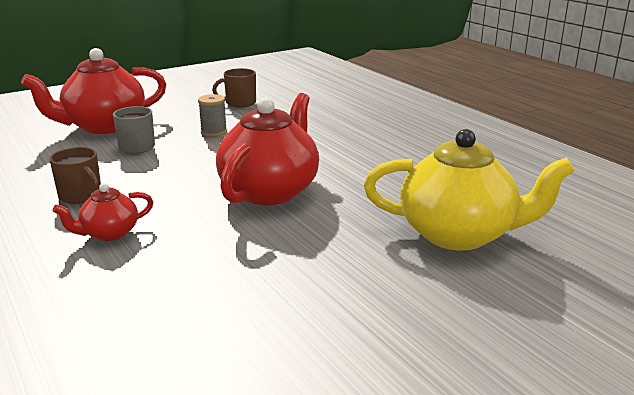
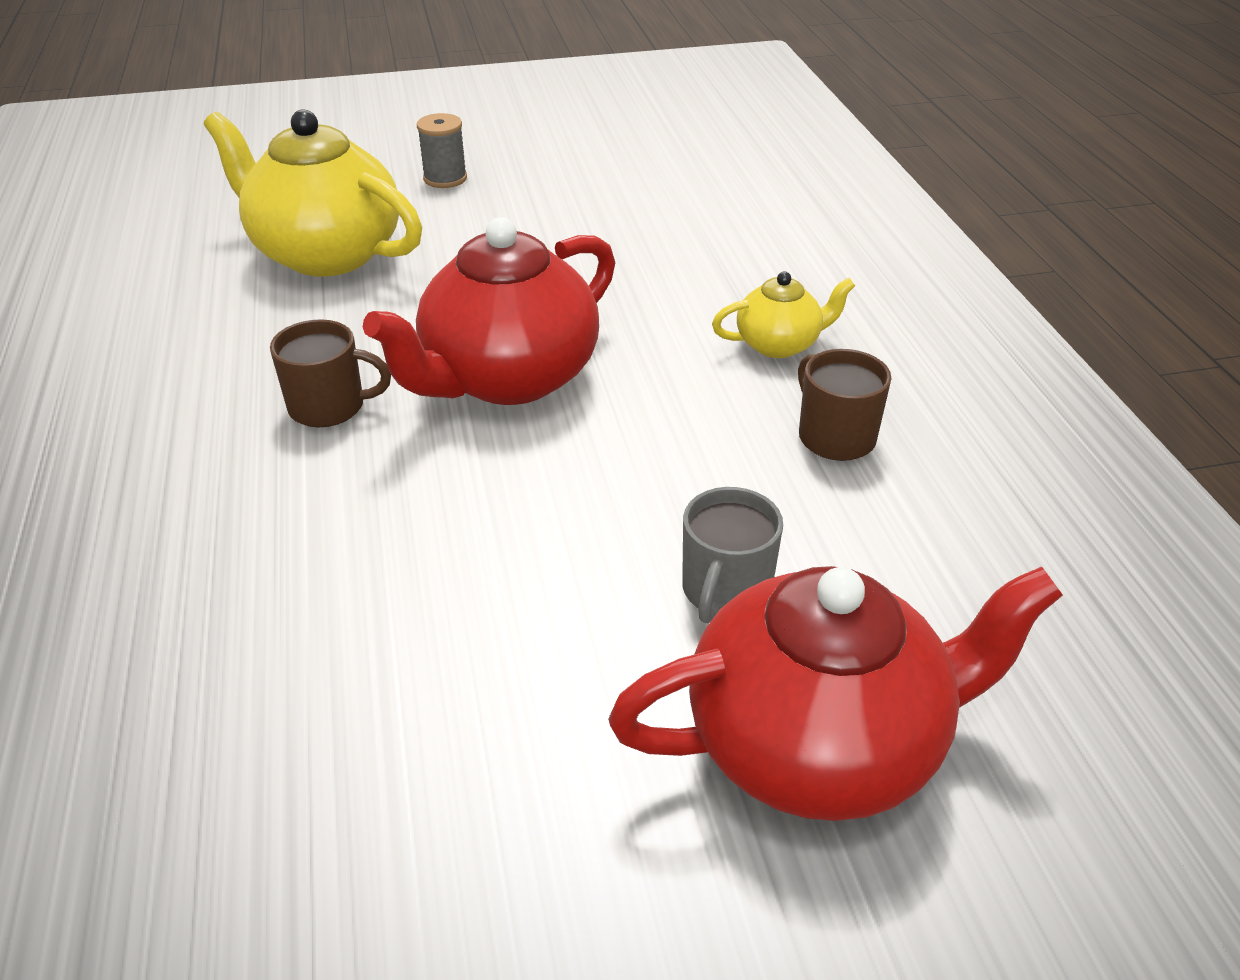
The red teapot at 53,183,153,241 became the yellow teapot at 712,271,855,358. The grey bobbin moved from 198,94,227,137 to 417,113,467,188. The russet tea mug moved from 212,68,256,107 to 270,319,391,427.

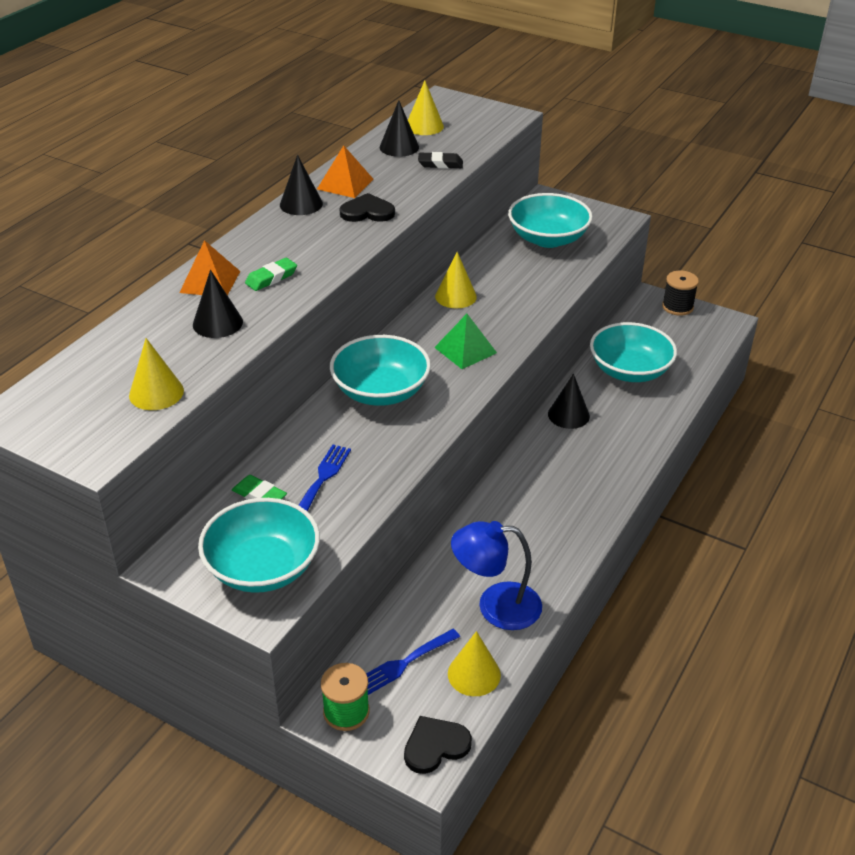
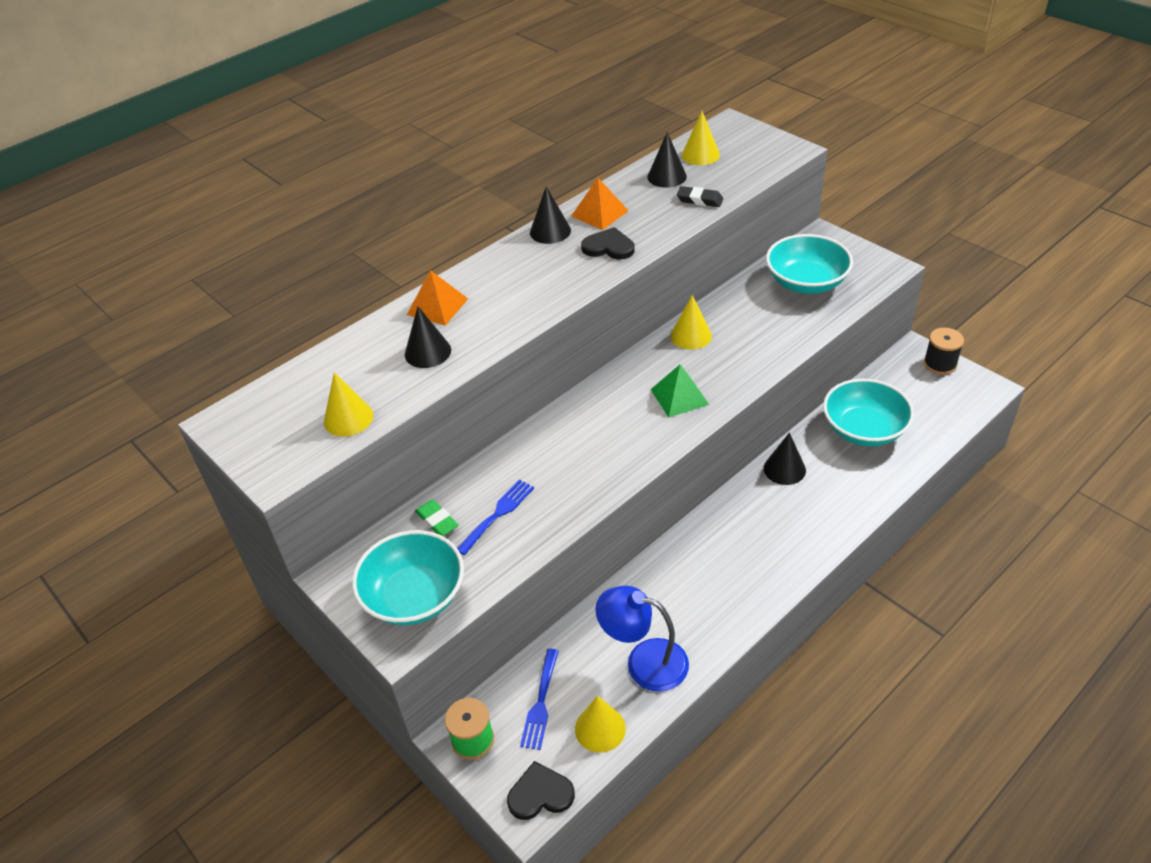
The leaf-green gum eraser at 245,258,297,291 disappeared. The aqua bowl at 330,335,431,406 disappeared. The blue dinner fork at 366,629,460,695 turned 60 degrees counterclockwise.

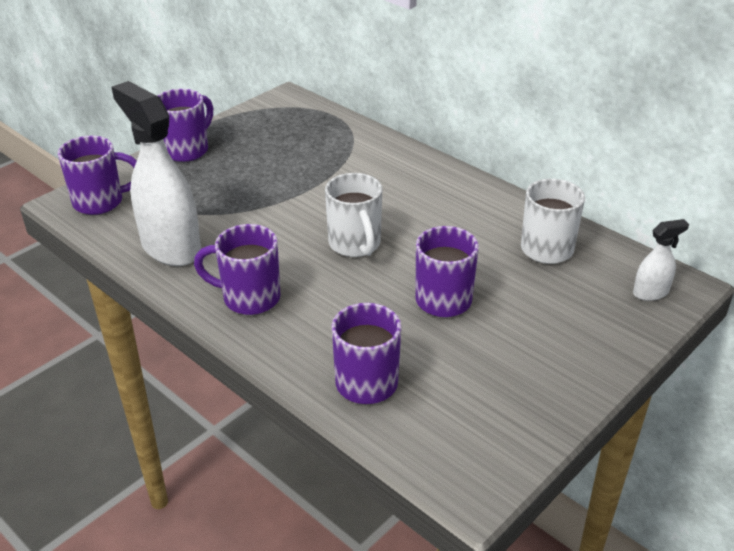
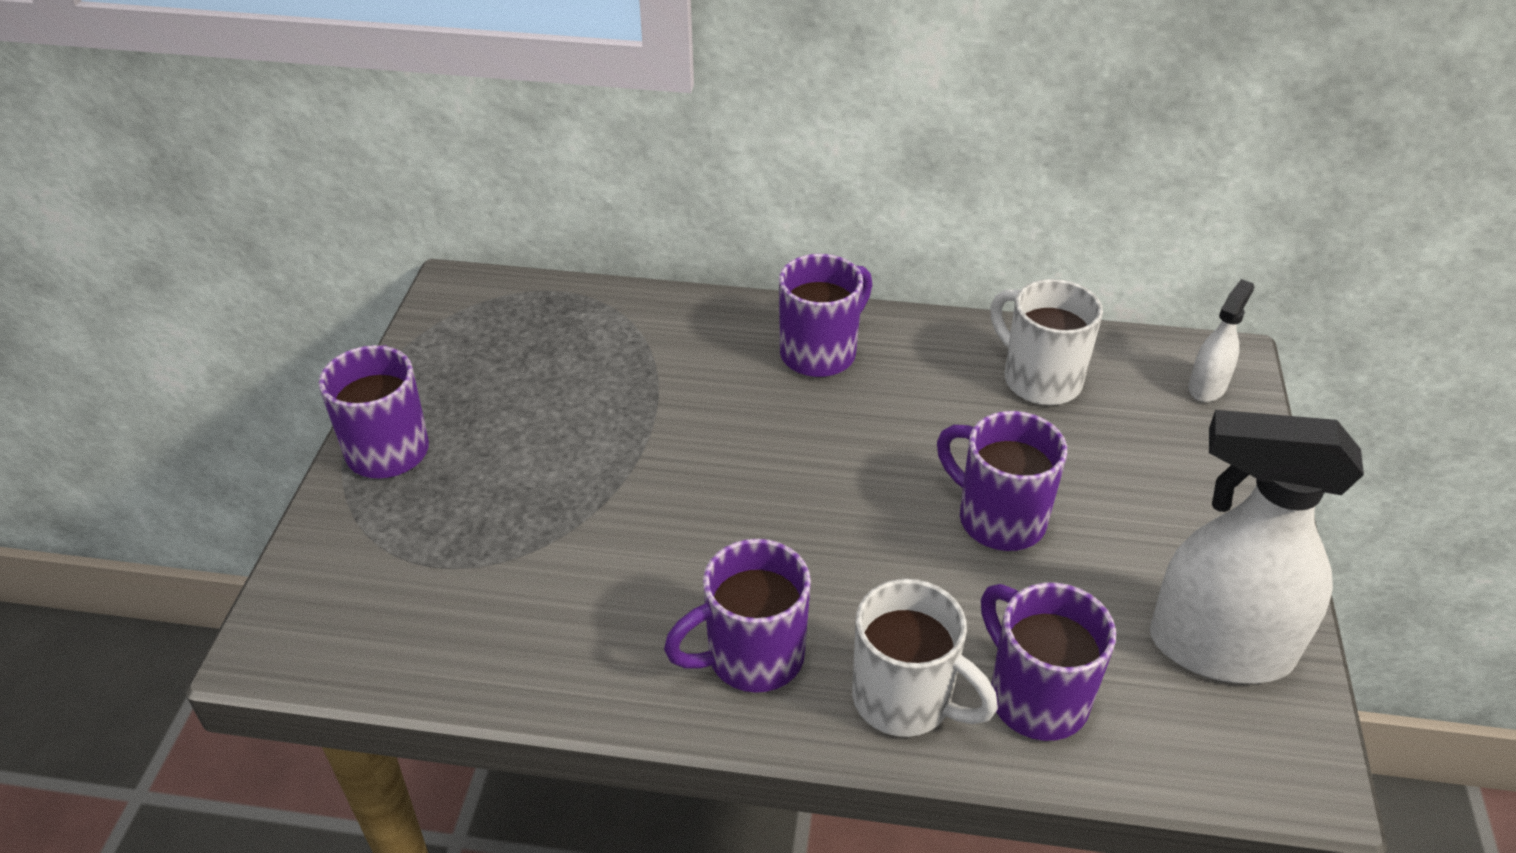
The royal purple tea mug moved from 58,136,137,215 to 779,254,872,377. The pure white spray cleaner moved from 111,81,201,266 to 1149,410,1364,684. The pure white tea mug moved from 325,173,382,257 to 852,579,998,737.

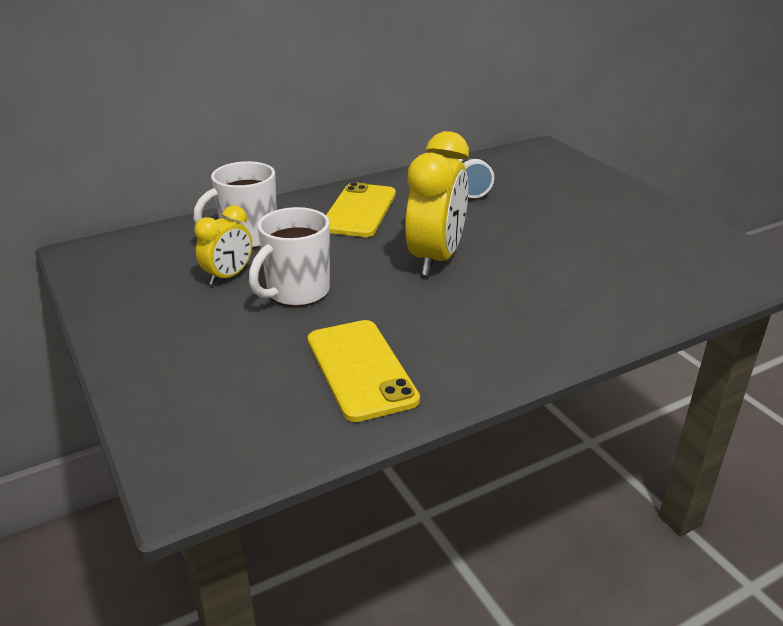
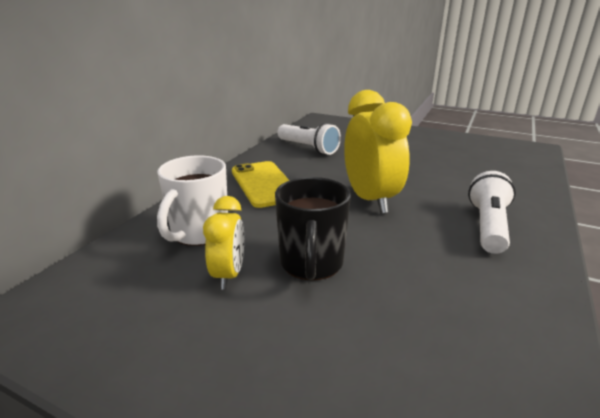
The pure white tea mug at 249,207,330,307 became the jet-black tea mug at 275,177,351,280. The yellow smartphone at 308,320,420,422 disappeared. The pure white torch at 468,171,516,254 appeared.

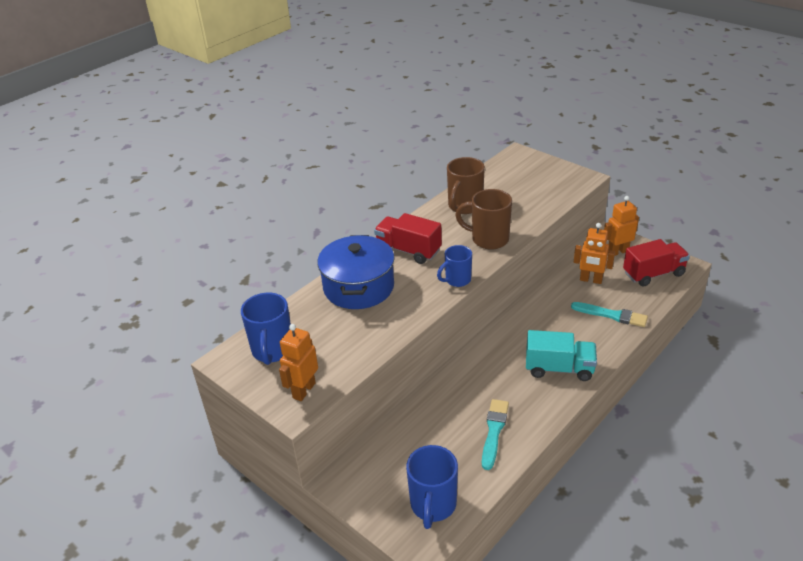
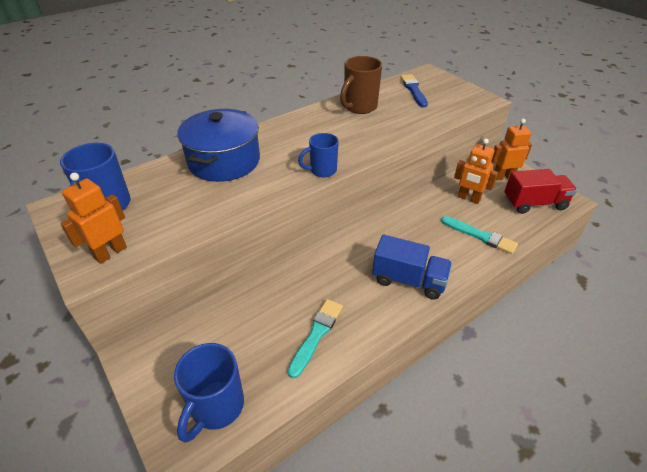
The red truck at 374,213,442,264 disappeared. The russet tea mug at 455,189,512,250 disappeared. The aqua truck at 526,330,597,381 became the blue truck at 372,235,452,300. The blue brush at 400,74,428,107 appeared.

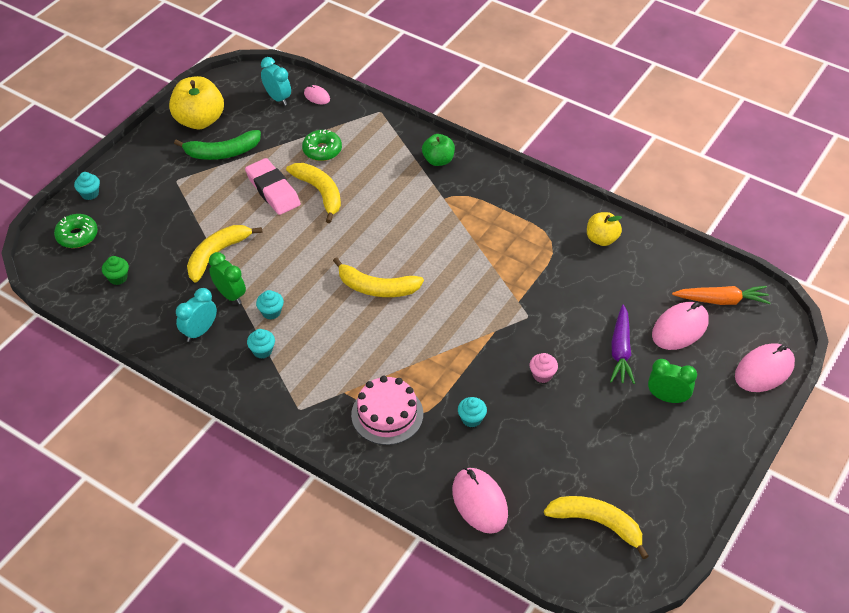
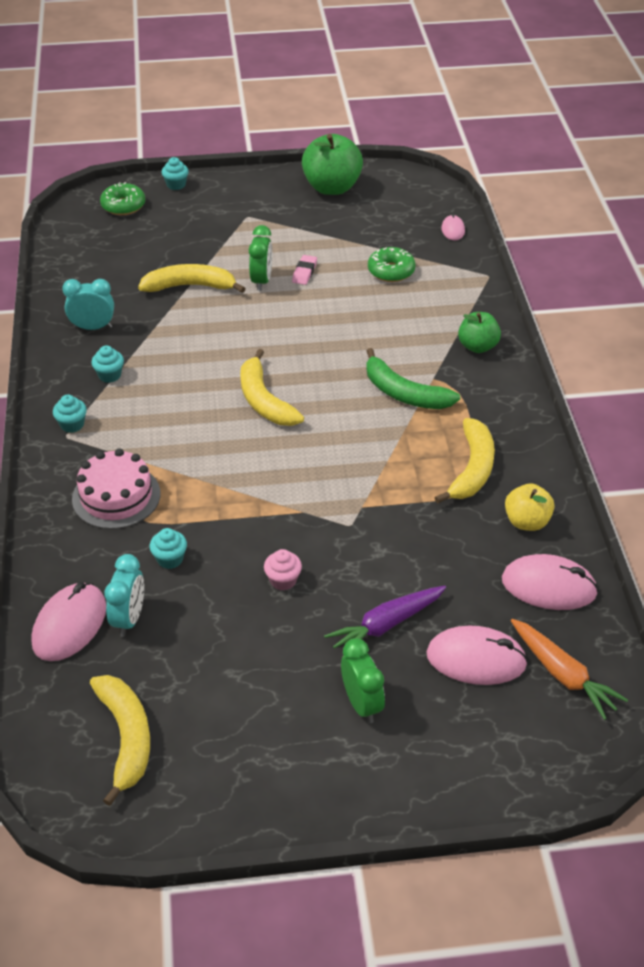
The leaf-green muffin at 102,256,129,285 disappeared. The yellow apple at 169,76,224,129 became the leaf-green apple at 302,134,363,195. The leaf-green banana moved from 174,130,261,160 to 366,348,460,409. The leaf-green bedside clock moved from 209,252,246,304 to 249,225,272,291. The rose-pink gum eraser at 245,158,301,215 changed to 0.50 times the size. The aqua muffin moved from 256,290,284,320 to 53,395,87,433. The aqua bedside clock moved from 261,57,291,105 to 104,554,144,637. The yellow banana moved from 286,163,341,223 to 434,418,495,504. The rose-pink computer mouse moved from 735,343,795,392 to 502,554,598,610.

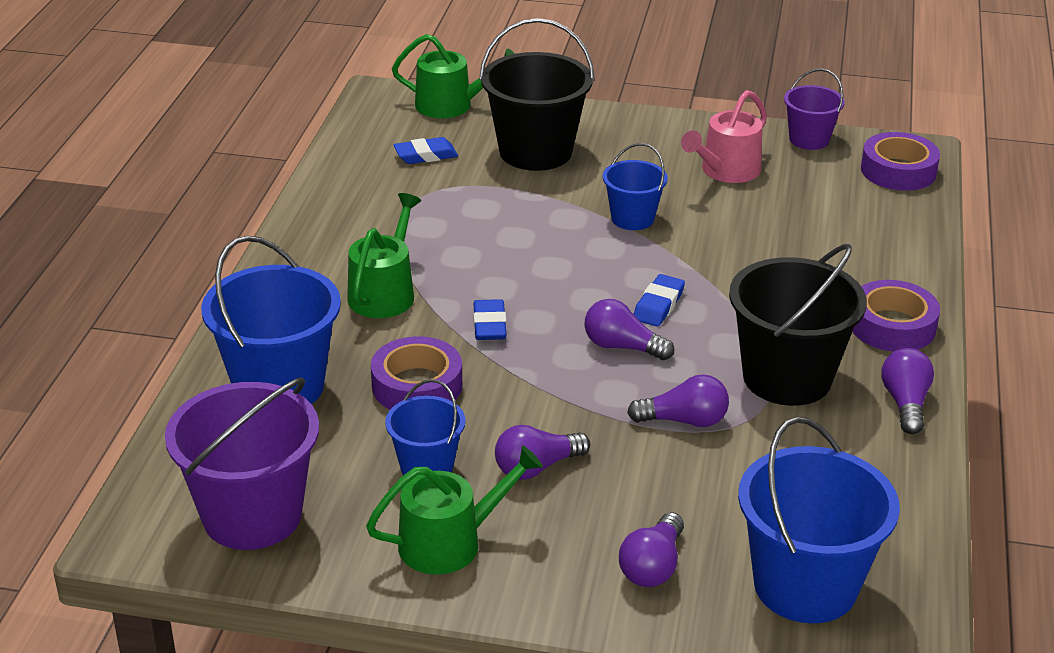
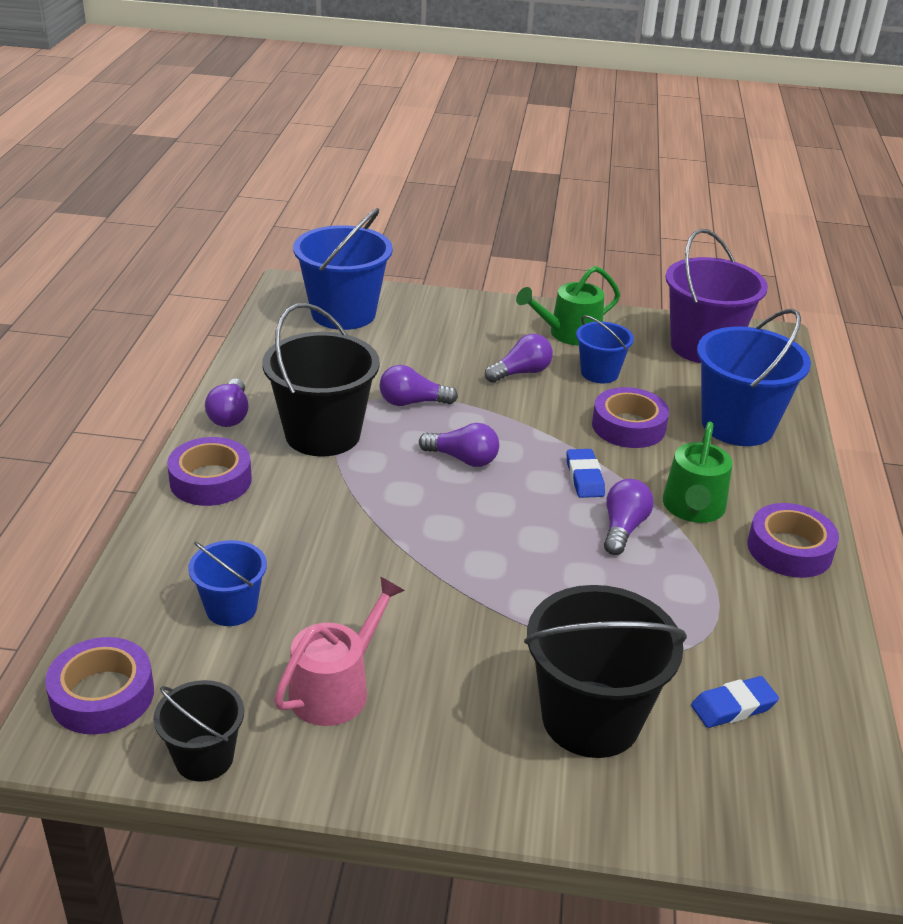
The leaf-green watering can at 392,34,515,118 disappeared. The blue pail moved from 603,143,668,230 to 188,540,267,626. The royal purple bulb moved from 619,512,684,587 to 604,479,654,555. The blue gum eraser at 634,274,685,327 disappeared. The royal purple pail at 784,69,845,150 became the jet-black pail at 153,680,244,782. The royal purple tape at 747,503,839,578 appeared.

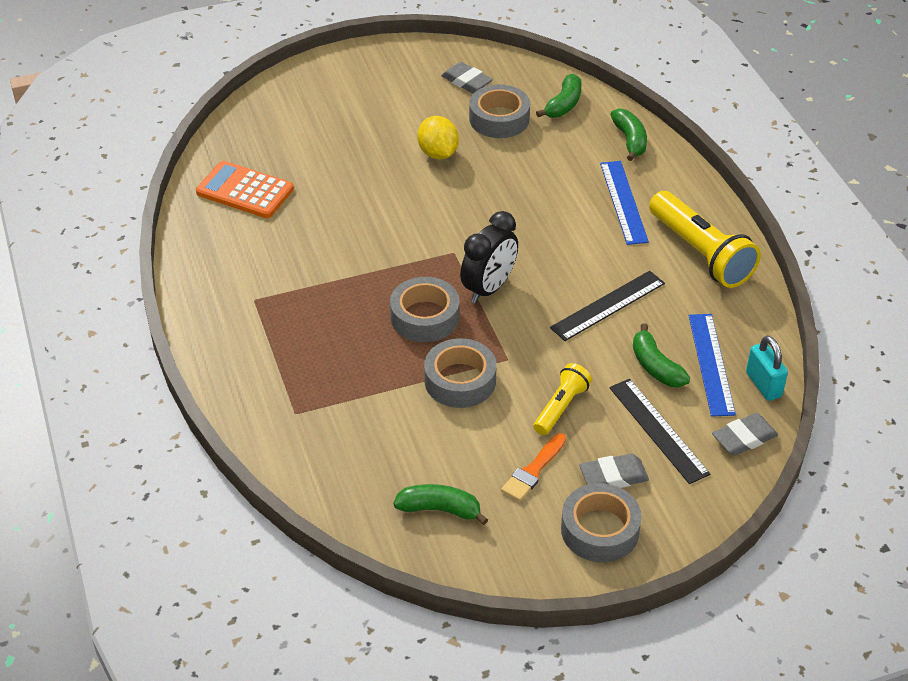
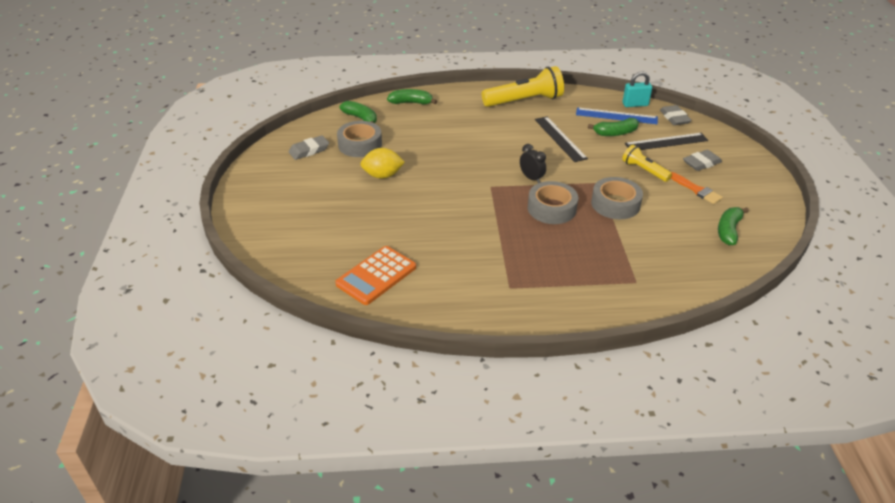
The jet-black bedside clock at 460,211,518,303 changed to 0.62 times the size. The grey tape at 561,483,642,562 disappeared. The grey gum eraser at 579,454,649,488 turned 60 degrees clockwise. The blue measuring stick at 600,161,649,245 disappeared.

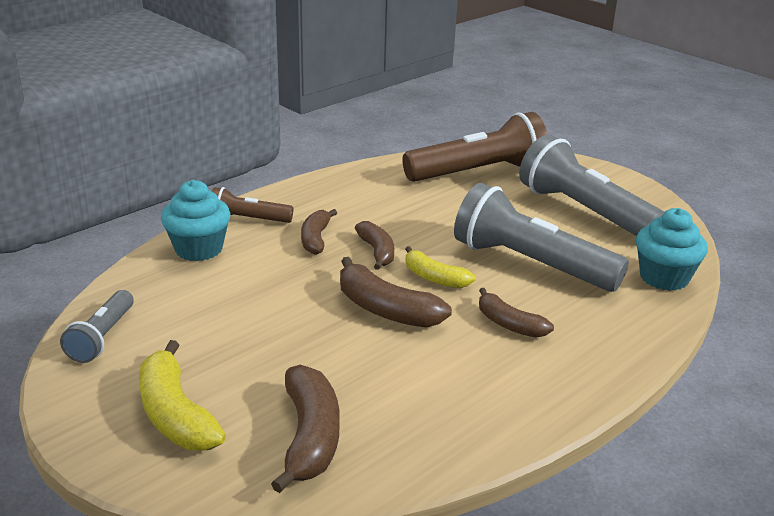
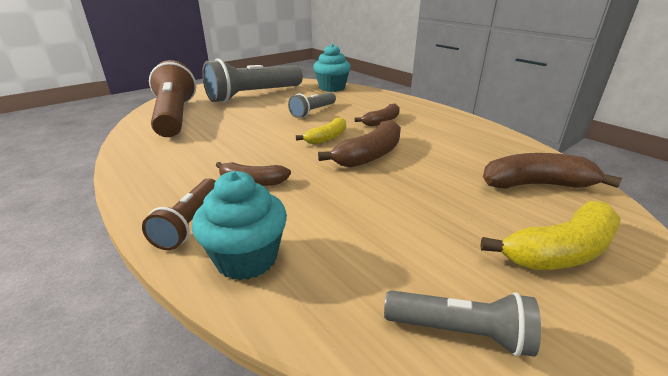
The russet banana at 355,221,394,270 disappeared. The grey torch at 454,183,629,292 changed to 0.52 times the size.

